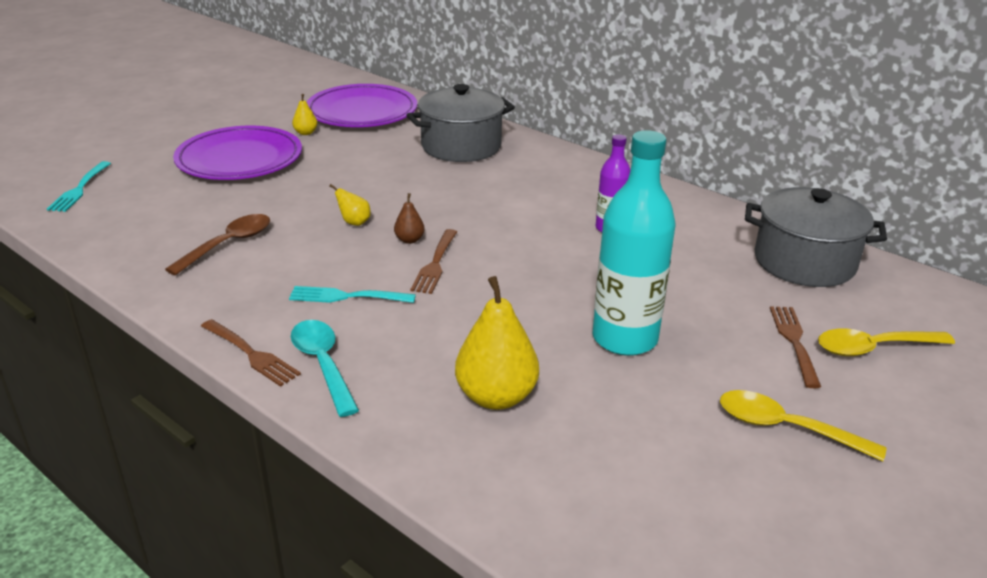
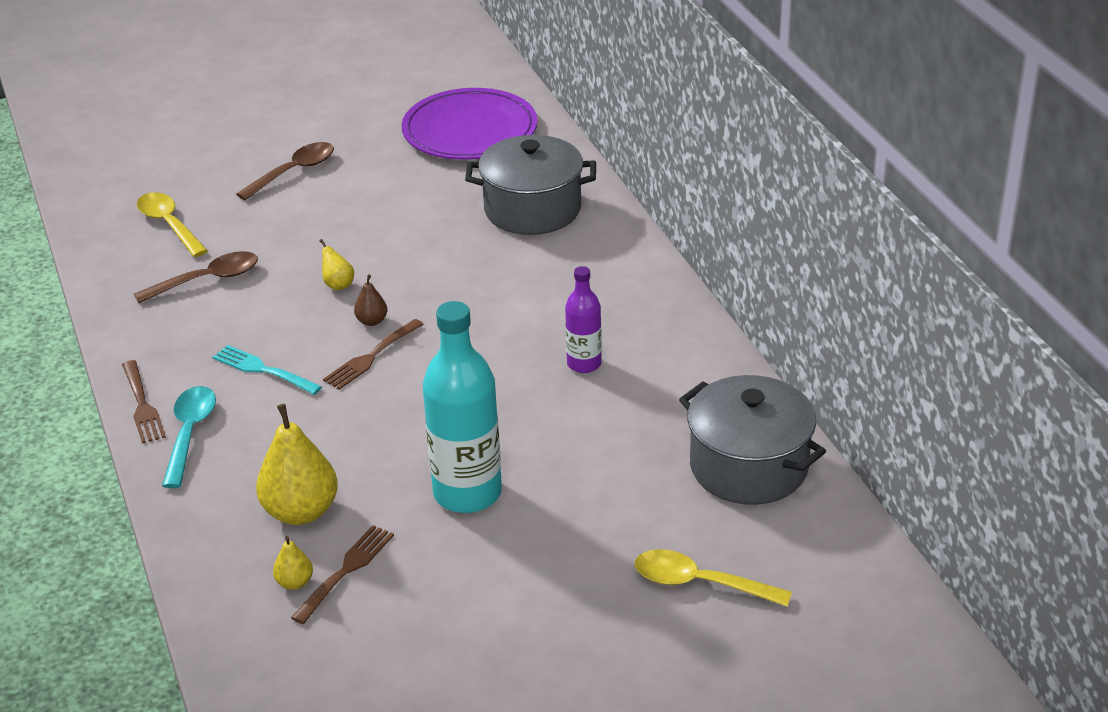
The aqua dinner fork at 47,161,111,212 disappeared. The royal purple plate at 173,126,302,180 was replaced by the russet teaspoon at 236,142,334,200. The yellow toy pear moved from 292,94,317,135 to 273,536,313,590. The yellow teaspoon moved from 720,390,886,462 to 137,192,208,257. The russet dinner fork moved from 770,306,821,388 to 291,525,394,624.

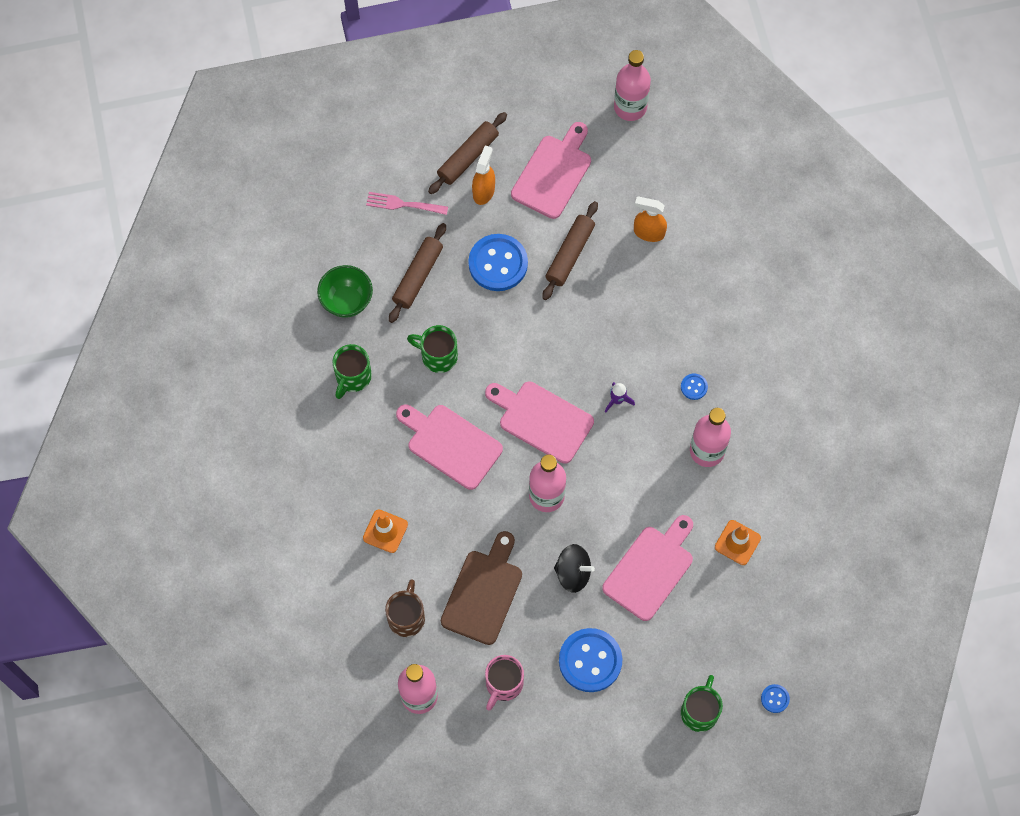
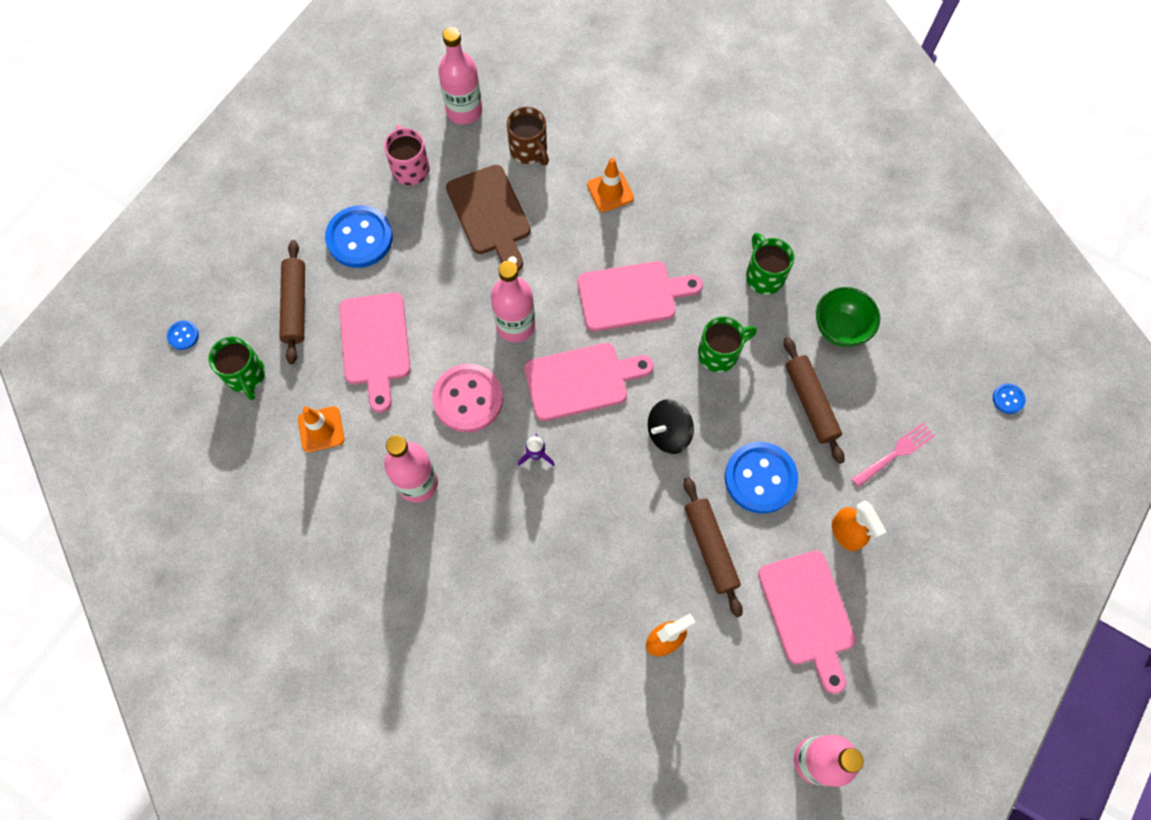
The russet pastry roller moved from 428,112,507,194 to 279,240,305,364. The jet-black whirligig moved from 554,544,595,593 to 648,399,694,454. The blue shirt button moved from 681,373,708,400 to 993,383,1026,414. The leaf-green tea mug moved from 681,675,723,732 to 209,337,265,400. The rose-pink shirt button at 432,364,503,432 appeared.

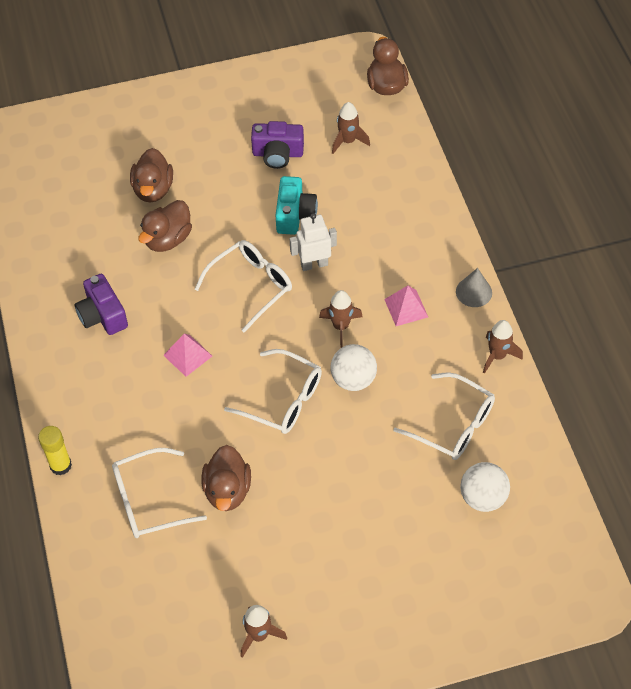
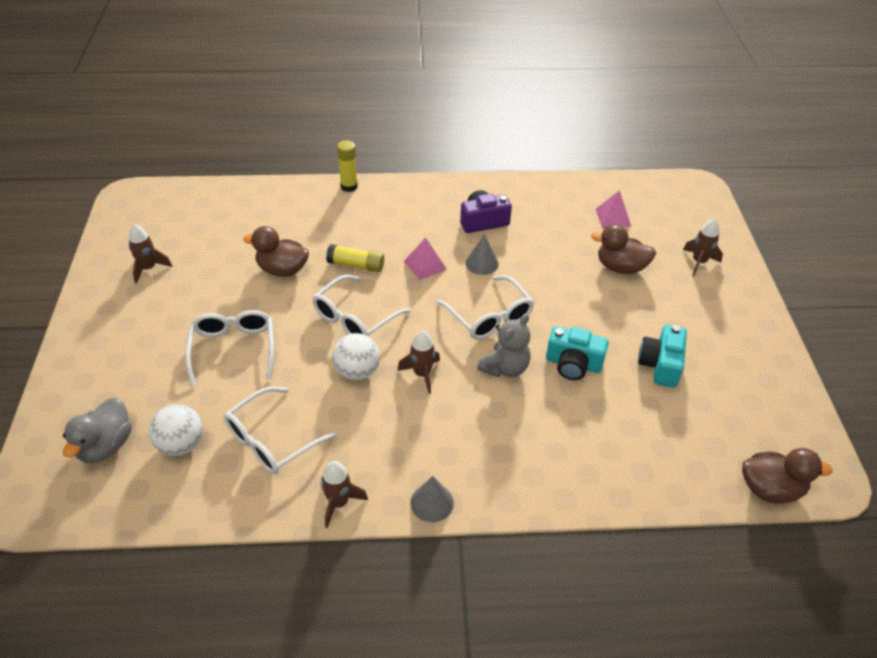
The pure white spectacles moved from 112,448,207,538 to 185,310,274,387. The russet duck at 139,200,192,252 disappeared. The royal purple camera at 251,121,304,169 became the aqua camera at 638,325,687,388. The pure white robot figure at 290,213,337,271 was replaced by the grey stuffed bear at 477,314,531,377. The russet toy rocket moved from 332,102,370,154 to 683,219,723,276. The rose-pink pyramid shape moved from 384,286,428,326 to 596,190,631,228. The grey duck at 63,398,132,463 appeared. The yellow stick of glue at 326,244,384,272 appeared. The grey cone at 465,234,499,275 appeared.

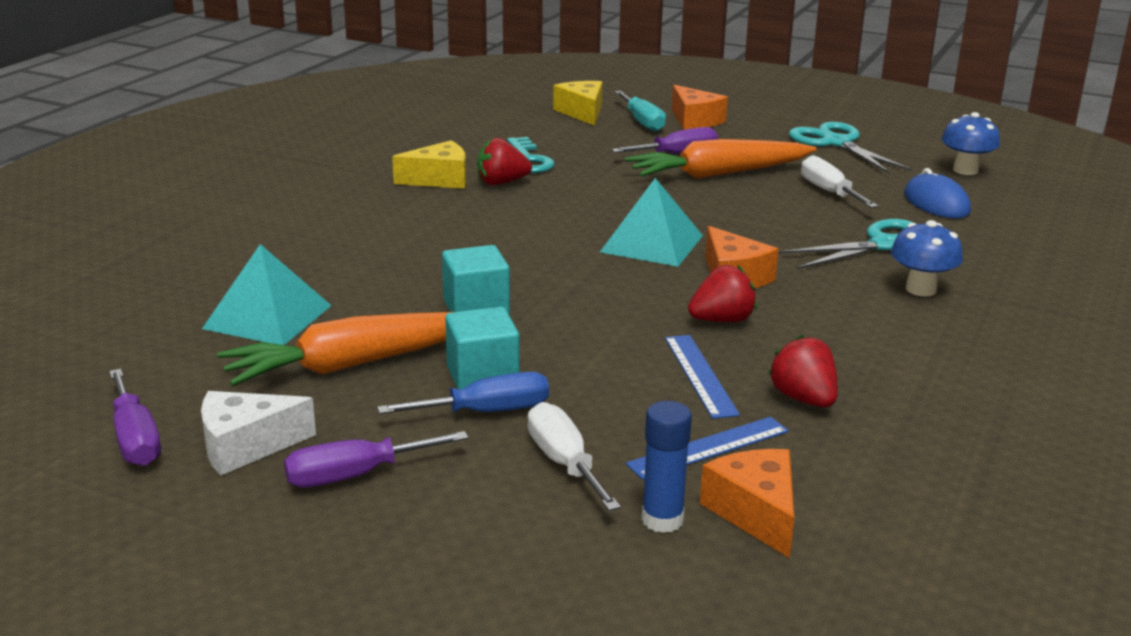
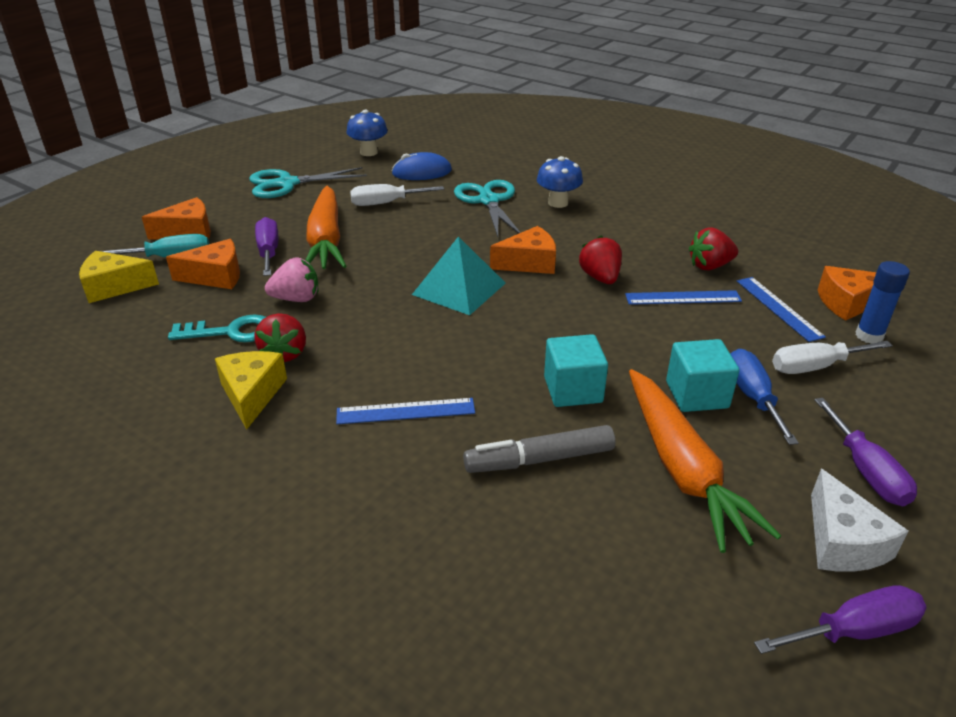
The aqua pyramid shape at 202,244,332,345 disappeared. The orange piece of cheese at 166,239,240,289 appeared. The rose-pink toy strawberry at 265,257,318,302 appeared. The blue measuring stick at 336,398,475,424 appeared. The grey marker at 463,425,615,473 appeared.

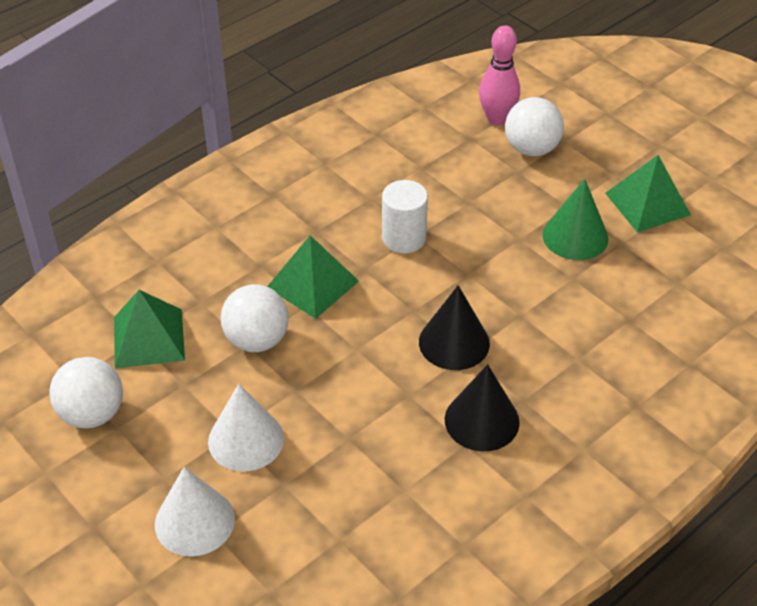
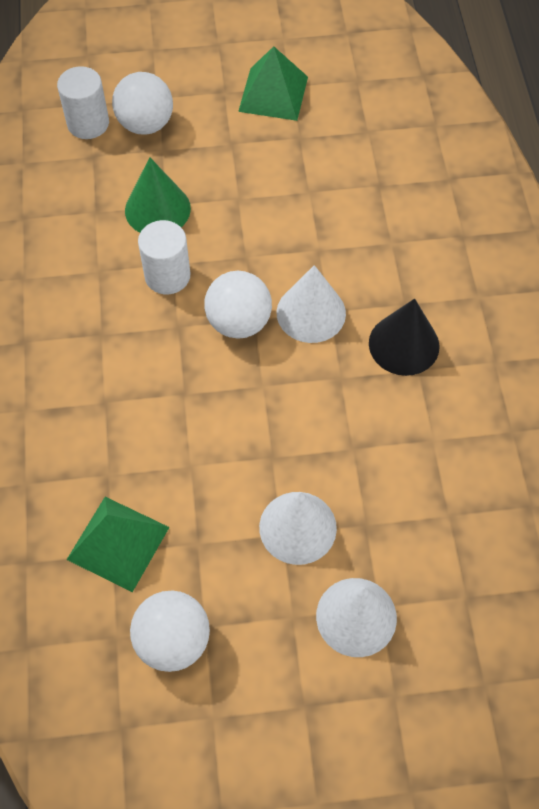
The pure white play ball moved from 221,284,289,352 to 204,271,272,339. The leaf-green pyramid shape at 267,235,359,319 disappeared. The jet-black cone at 419,285,490,370 became the pure white cone at 276,265,346,343. The rose-pink skittle at 479,25,520,125 was replaced by the pure white cylinder shape at 57,66,109,139. The leaf-green cone moved from 542,179,609,260 to 125,157,191,232.

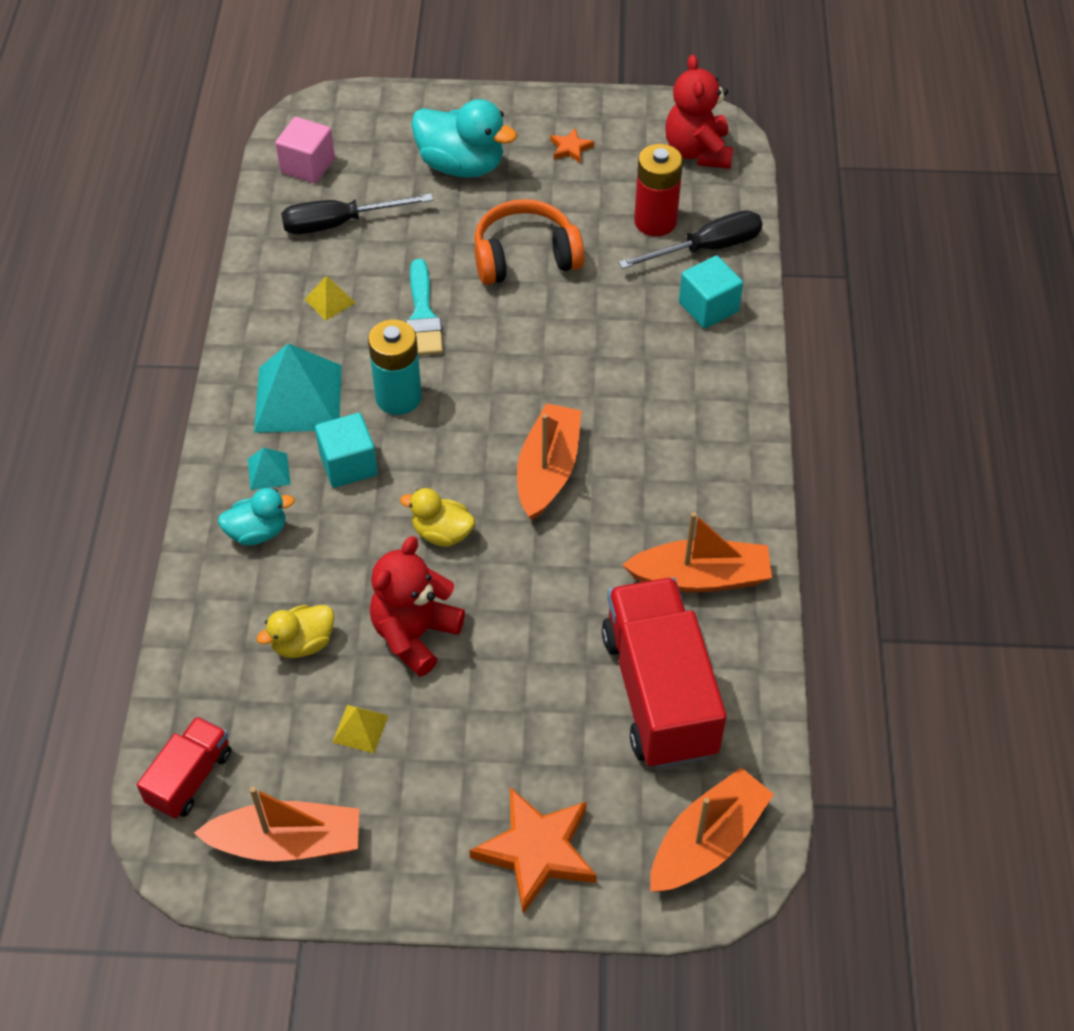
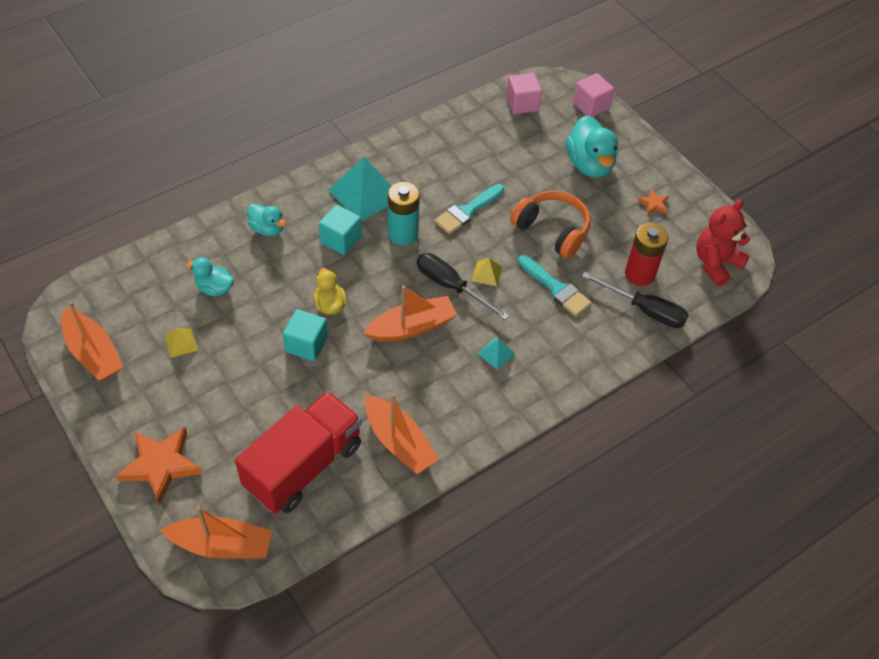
The red truck at 137,716,232,819 disappeared. The aqua pyramid shape moved from 248,448,291,490 to 478,338,515,370. The yellow duck at 257,605,334,658 became the aqua duck at 186,257,234,296. The jet-black flat screwdriver moved from 281,194,433,234 to 417,253,509,320. The yellow pyramid shape moved from 304,276,355,320 to 472,258,502,286. The red stuffed bear at 370,536,465,677 disappeared. The aqua block moved from 679,255,743,329 to 283,309,328,361. The aqua brush at 518,255,592,316 appeared. The rose-pink block at 573,73,614,117 appeared.

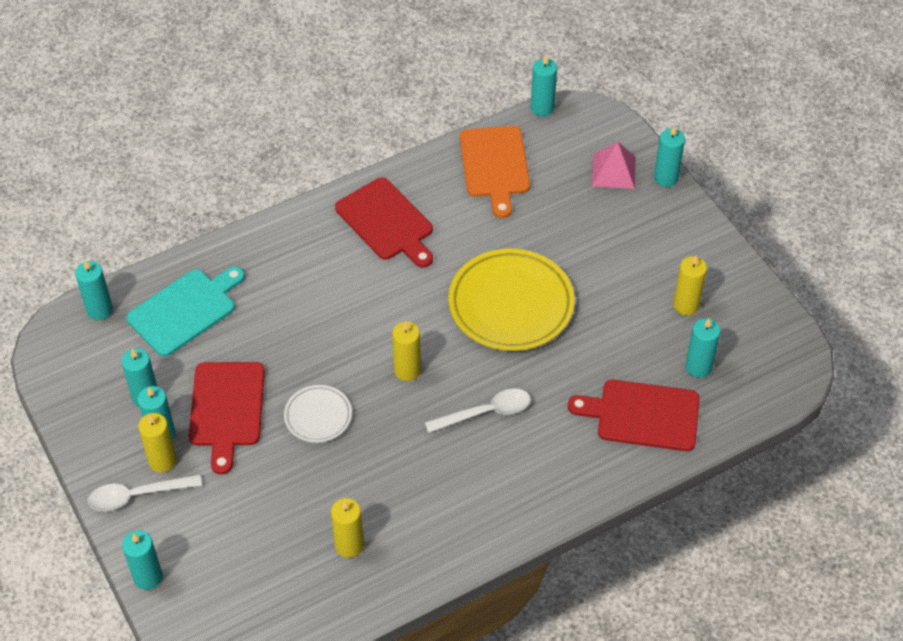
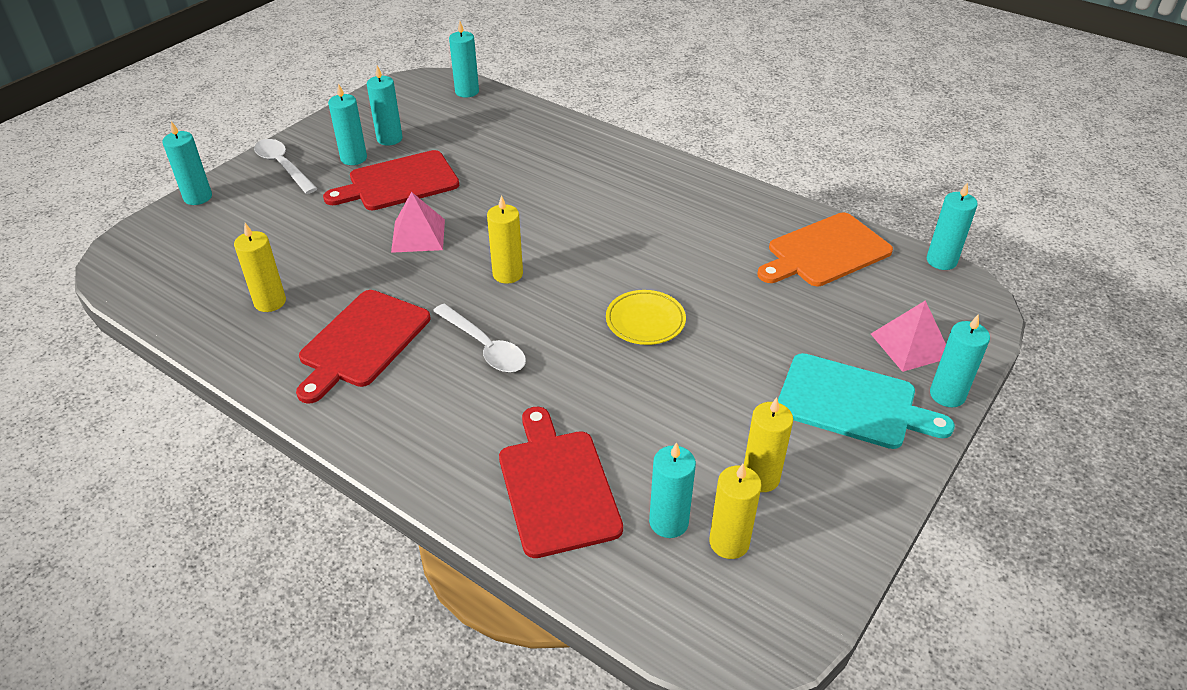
The aqua cutting board moved from 126,266,245,357 to 778,353,955,449. The yellow candle moved from 138,413,176,473 to 709,464,762,559. The pure white plate at 284,385,352,443 was replaced by the rose-pink pyramid shape at 391,192,445,253. The red cutting board moved from 335,177,433,268 to 296,290,430,404. The yellow plate at 448,249,574,351 changed to 0.51 times the size.

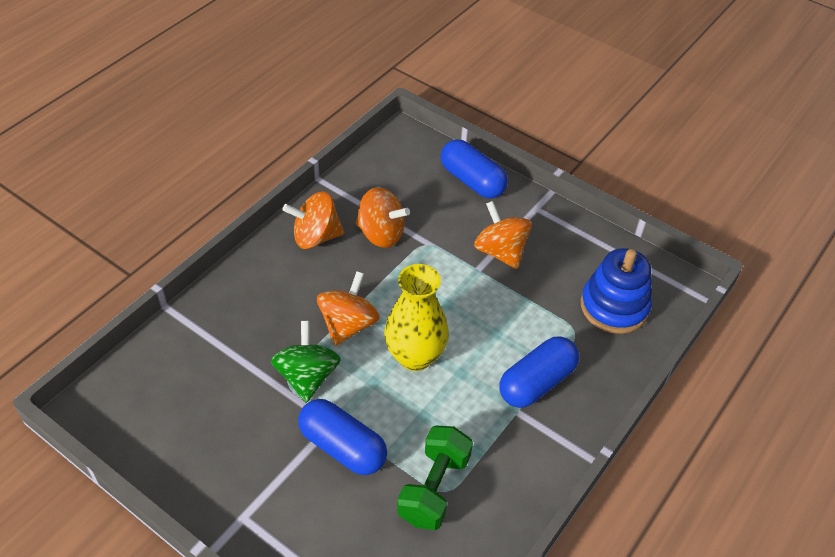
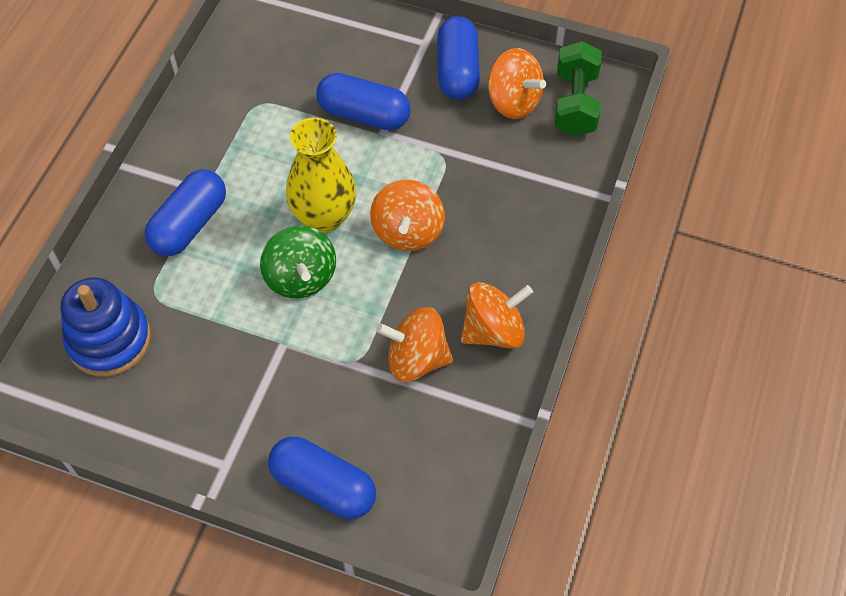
The leaf-green whirligig moved from 271,321,341,403 to 260,226,336,298. The leaf-green dumbbell moved from 397,426,473,530 to 555,41,602,137. The orange whirligig moved from 474,201,532,269 to 488,48,546,119. The blue capsule at 437,16,480,100 appeared.

